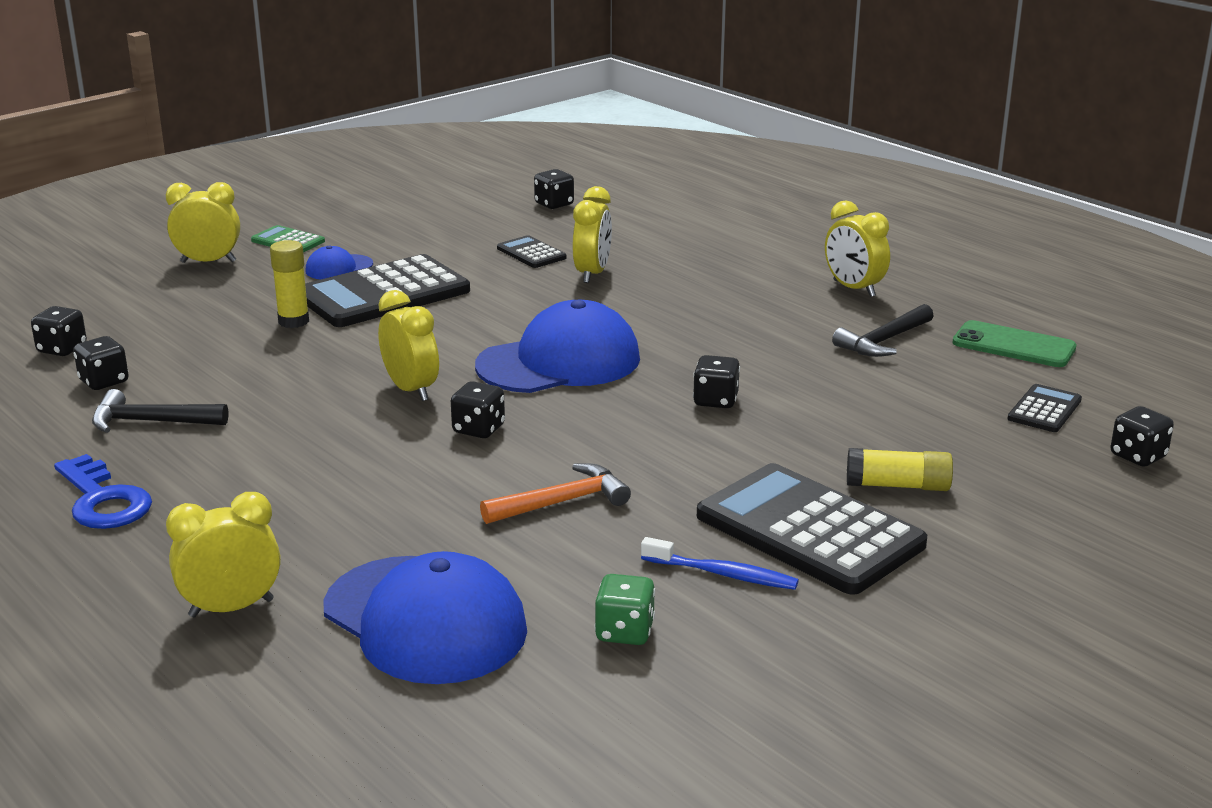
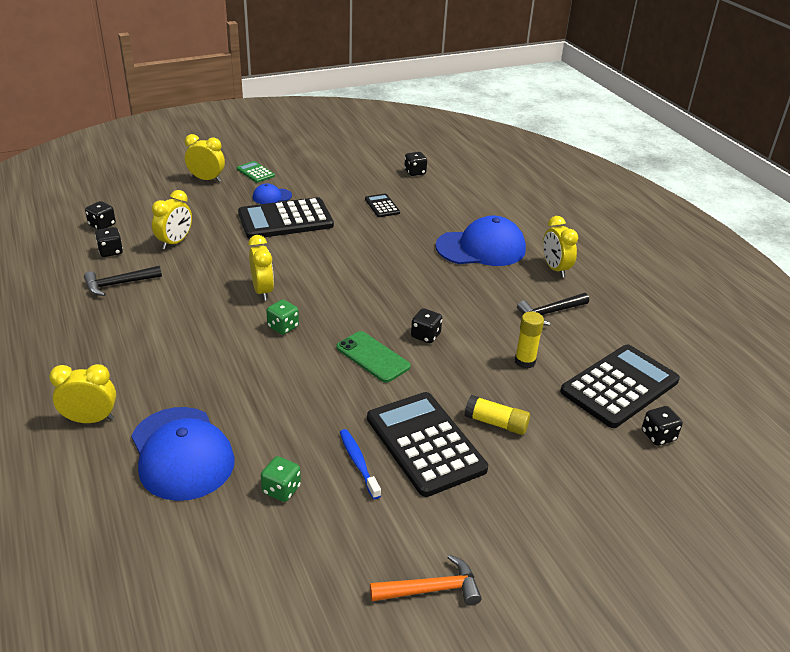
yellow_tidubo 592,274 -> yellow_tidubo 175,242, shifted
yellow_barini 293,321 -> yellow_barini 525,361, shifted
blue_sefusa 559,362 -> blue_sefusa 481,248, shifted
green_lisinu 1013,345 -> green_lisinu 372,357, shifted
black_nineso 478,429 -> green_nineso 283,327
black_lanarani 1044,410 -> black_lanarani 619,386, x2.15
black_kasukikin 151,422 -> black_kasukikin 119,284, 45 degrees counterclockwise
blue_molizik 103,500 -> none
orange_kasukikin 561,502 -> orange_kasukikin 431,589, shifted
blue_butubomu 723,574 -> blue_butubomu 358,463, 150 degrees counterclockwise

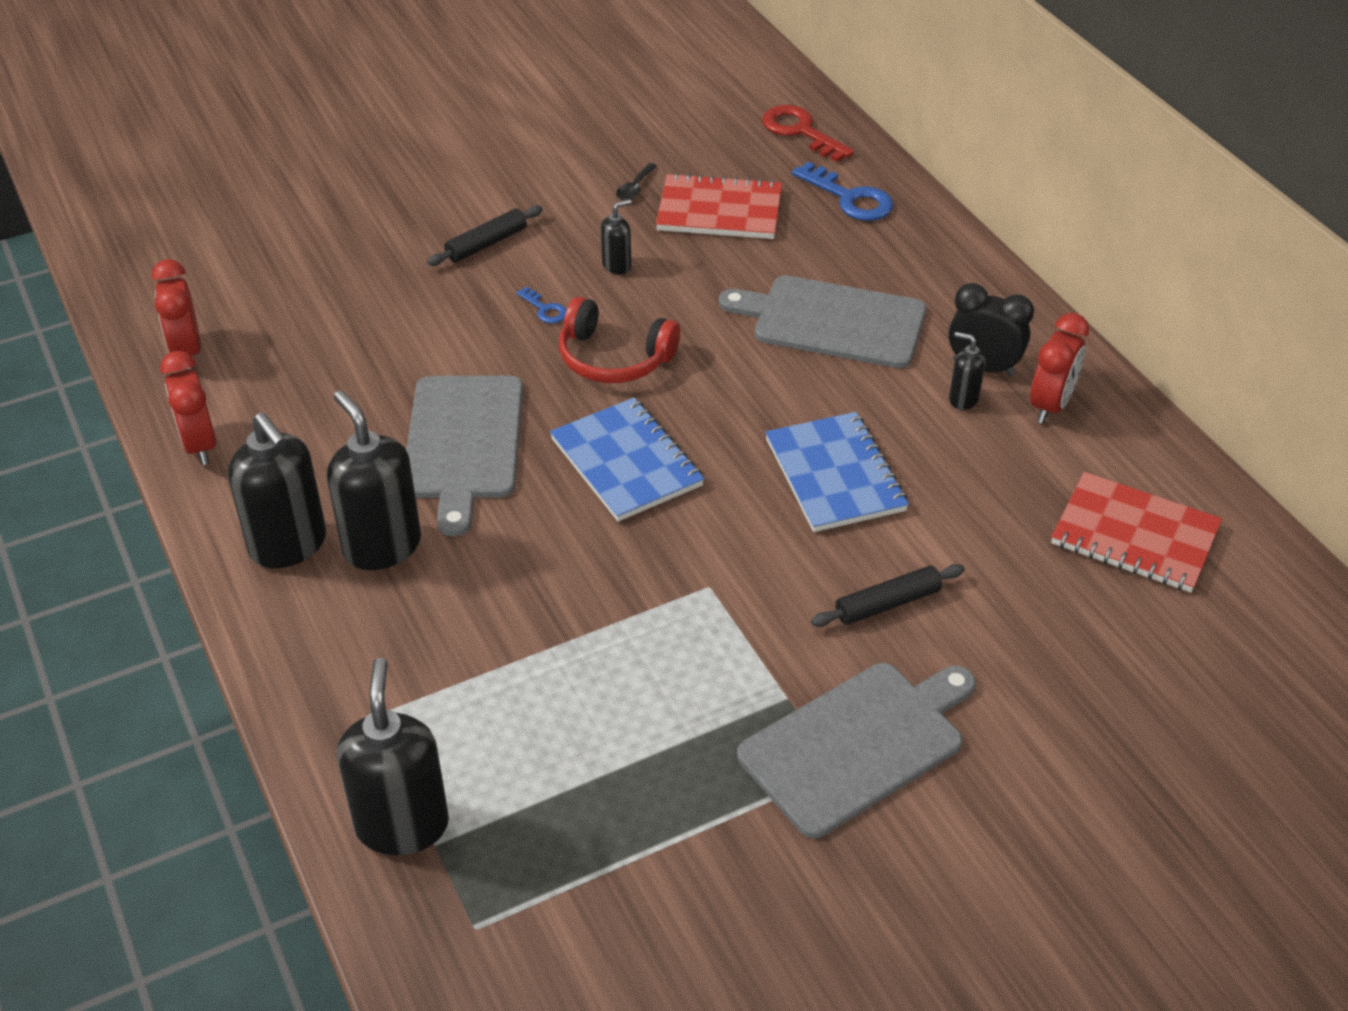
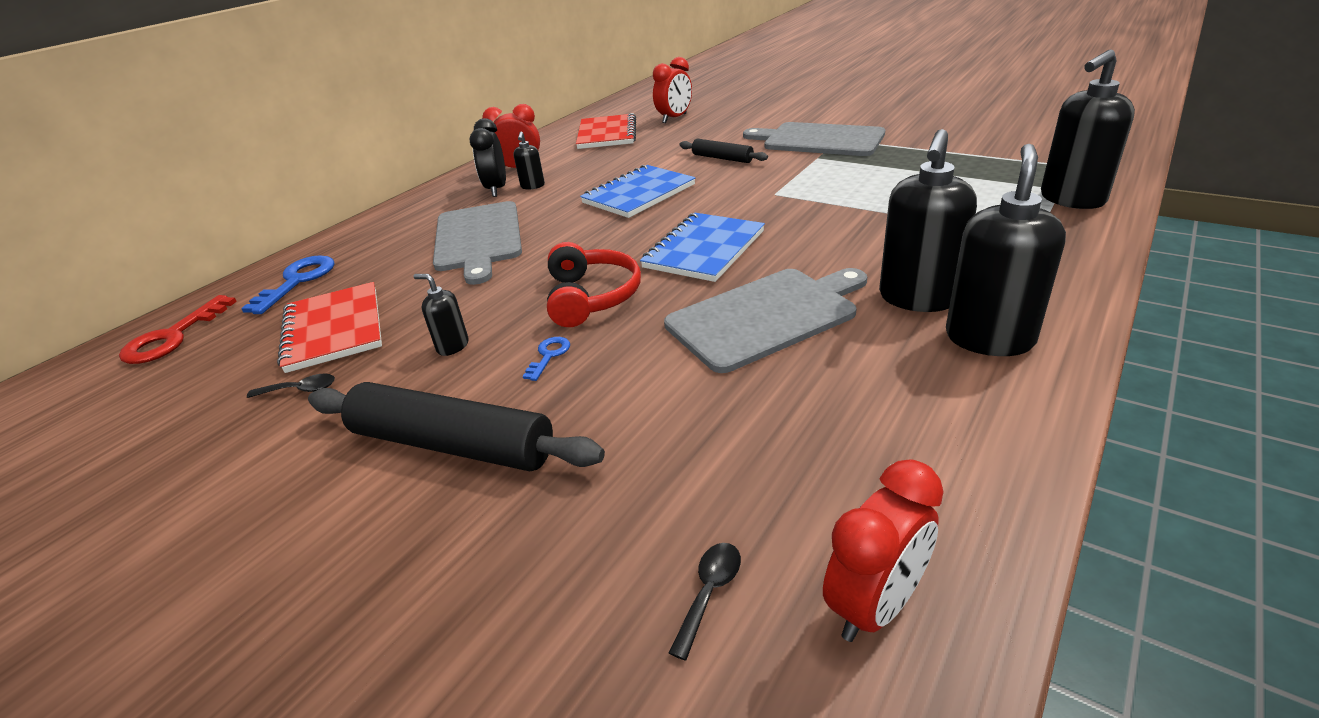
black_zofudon 486,244 -> black_zofudon 452,444, x1.82
red_tidubo 200,445 -> red_tidubo 674,118, shifted
none -> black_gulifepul 709,593

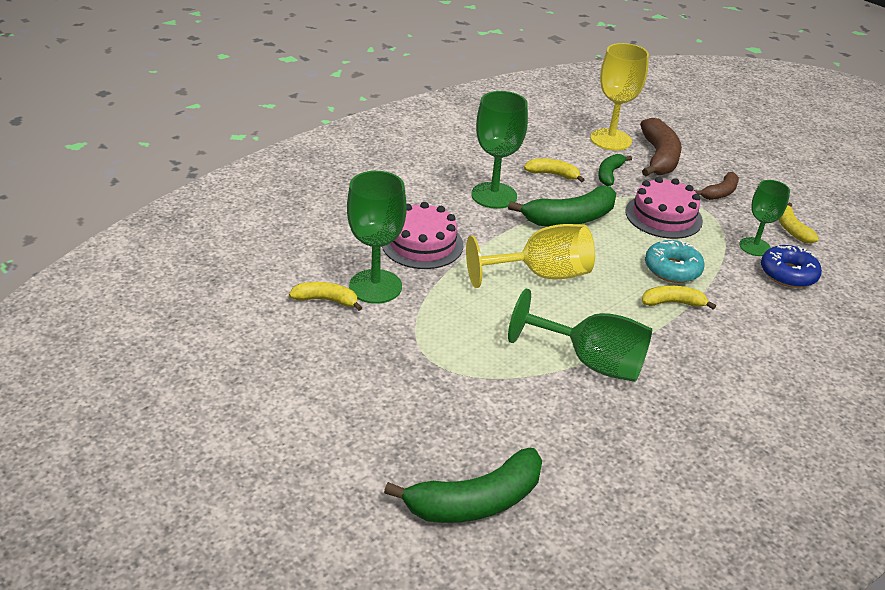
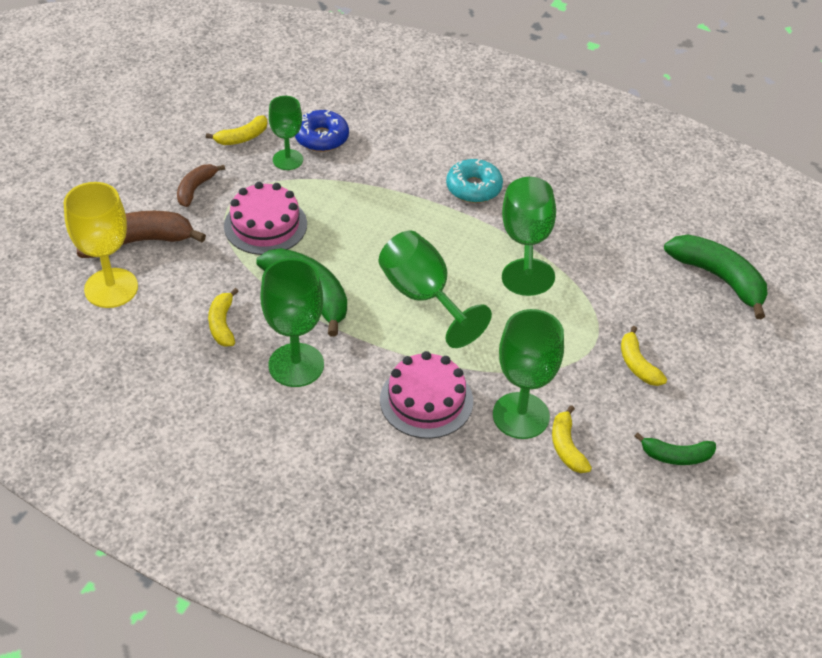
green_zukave 609,174 -> green_zukave 676,456, shifted
brown_zukave 720,193 -> brown_zukave 195,189, 90 degrees counterclockwise
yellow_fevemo 541,275 -> green_fevemo 423,296
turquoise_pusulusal 672,269 -> turquoise_pusulusal 473,188, shifted
yellow_zukave 673,303 -> yellow_zukave 637,364, shifted

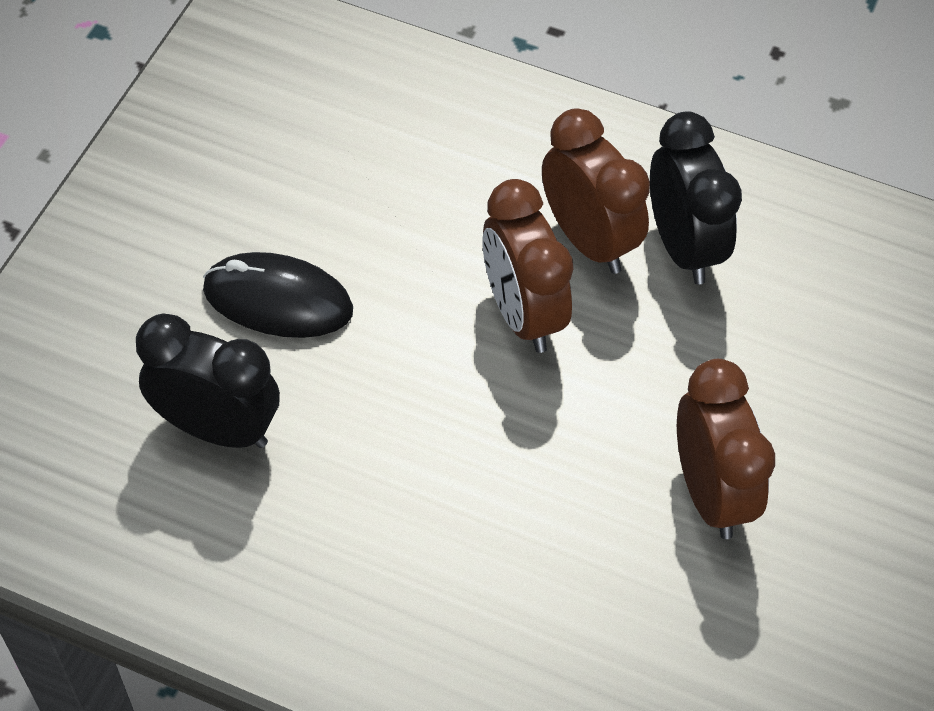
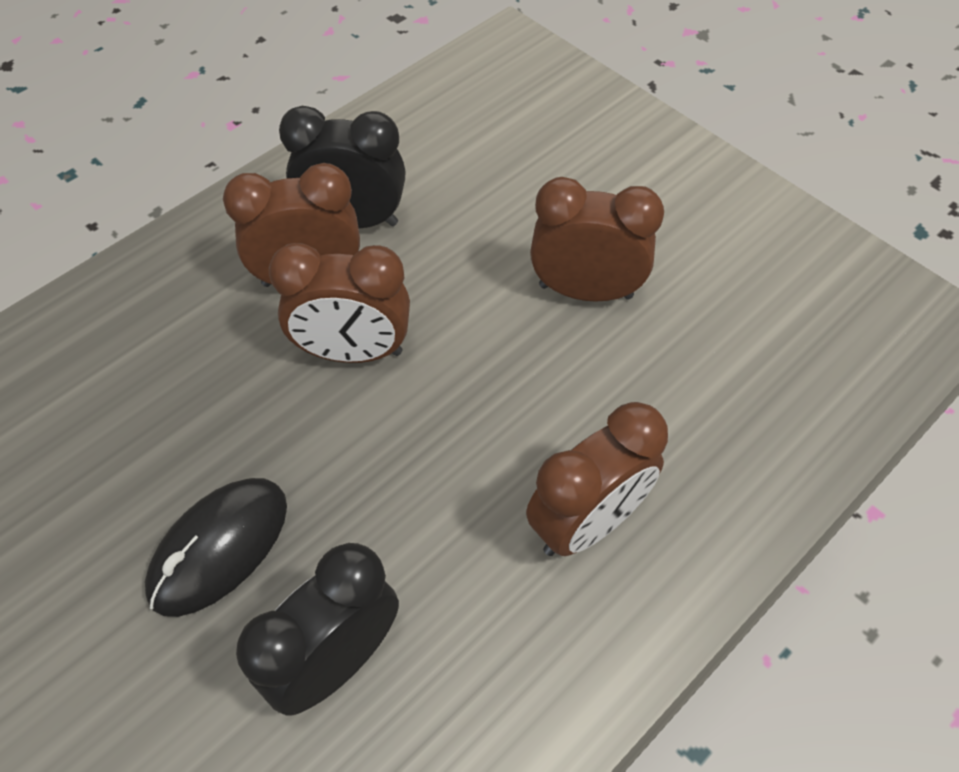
none -> brown_tidubo 587,522

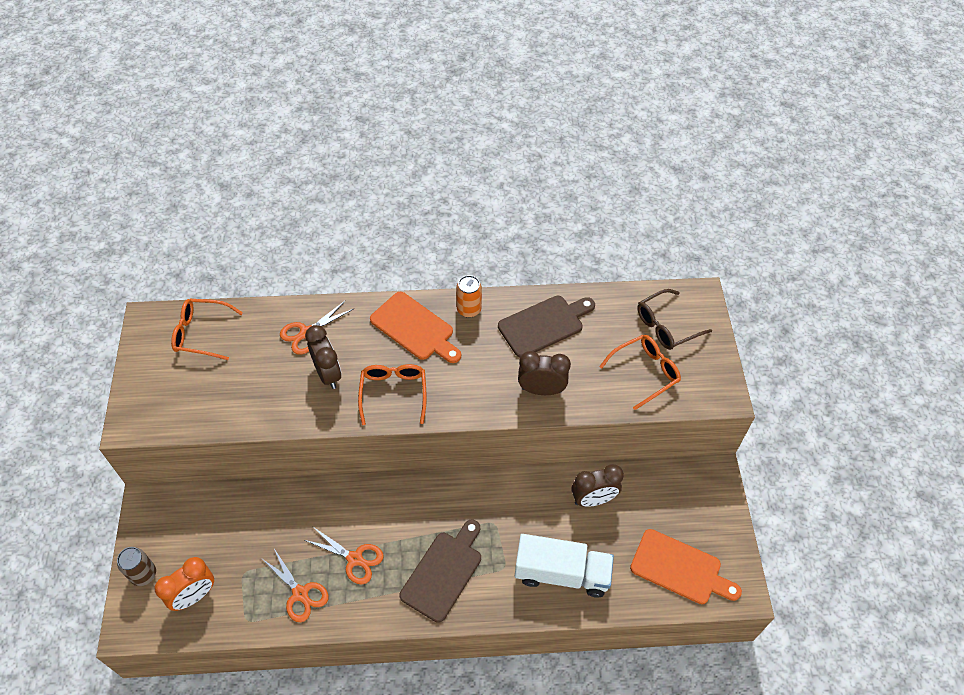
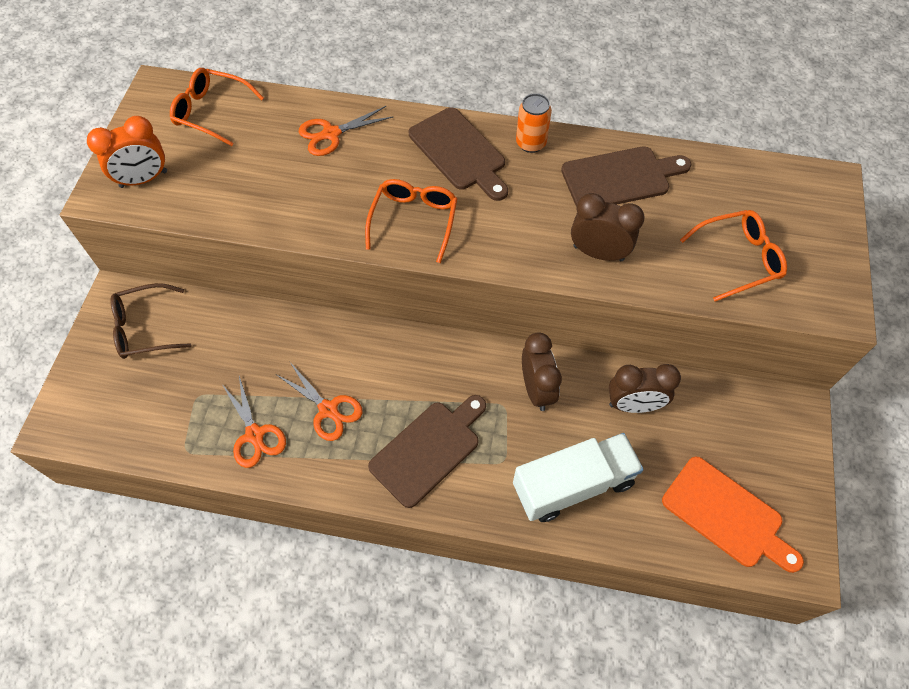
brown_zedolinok 666,326 -> brown_zedolinok 145,328, shifted
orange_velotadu 415,328 -> brown_velotadu 459,152
brown_tidubo 328,374 -> brown_tidubo 536,389, shifted
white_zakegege 561,573 -> white_zakegege 573,485, 45 degrees counterclockwise
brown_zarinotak 143,574 -> none
orange_tidubo 194,595 -> orange_tidubo 144,179, shifted

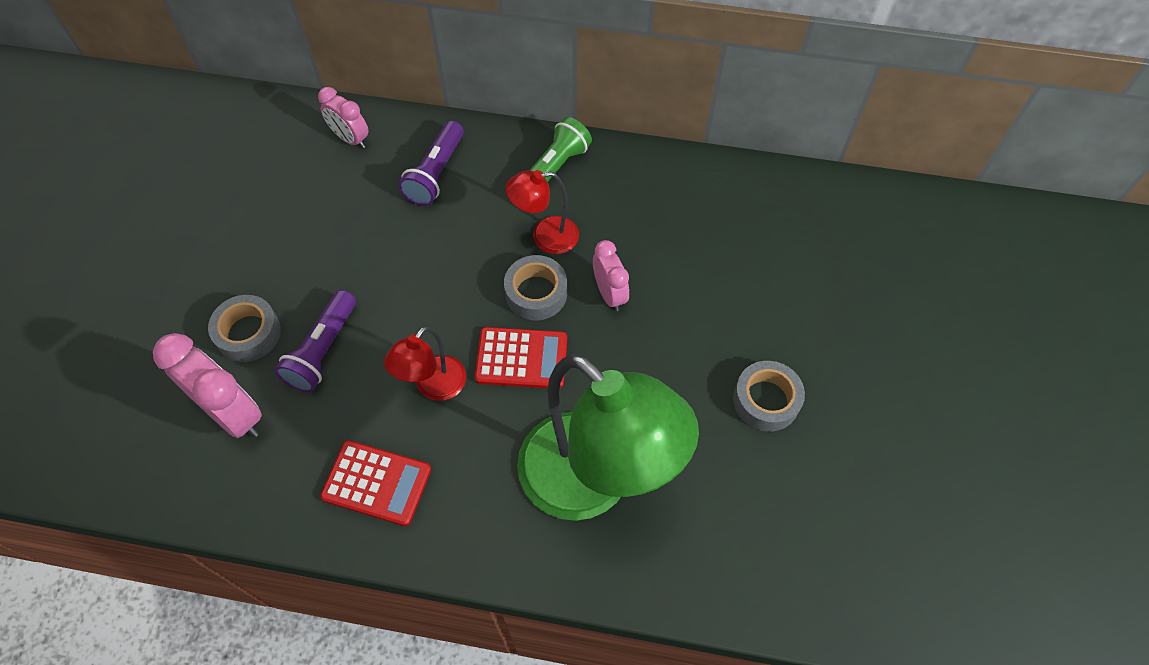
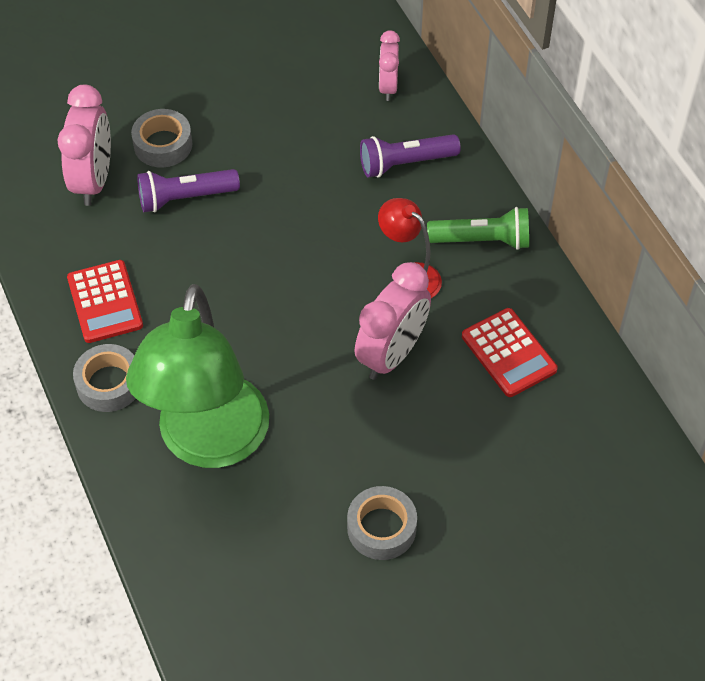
pink_tidubo 609,294 -> pink_tidubo 392,354, x1.66
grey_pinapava 536,293 -> grey_pinapava 109,383, shifted
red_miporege 434,387 -> none
red_lanarani 521,358 -> red_lanarani 508,353, shifted

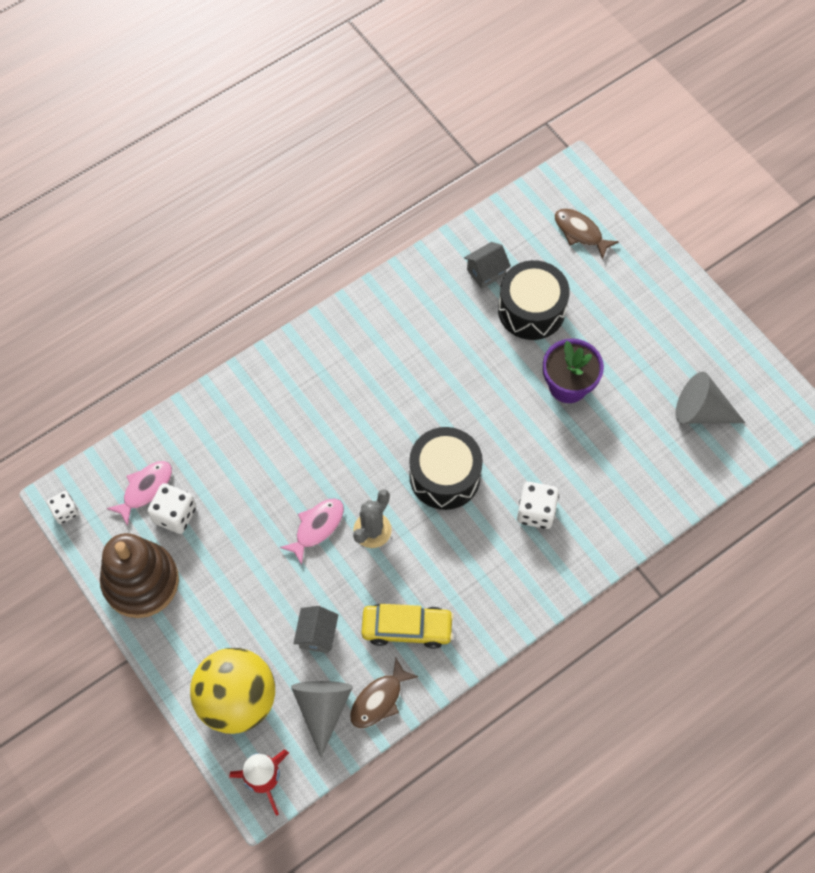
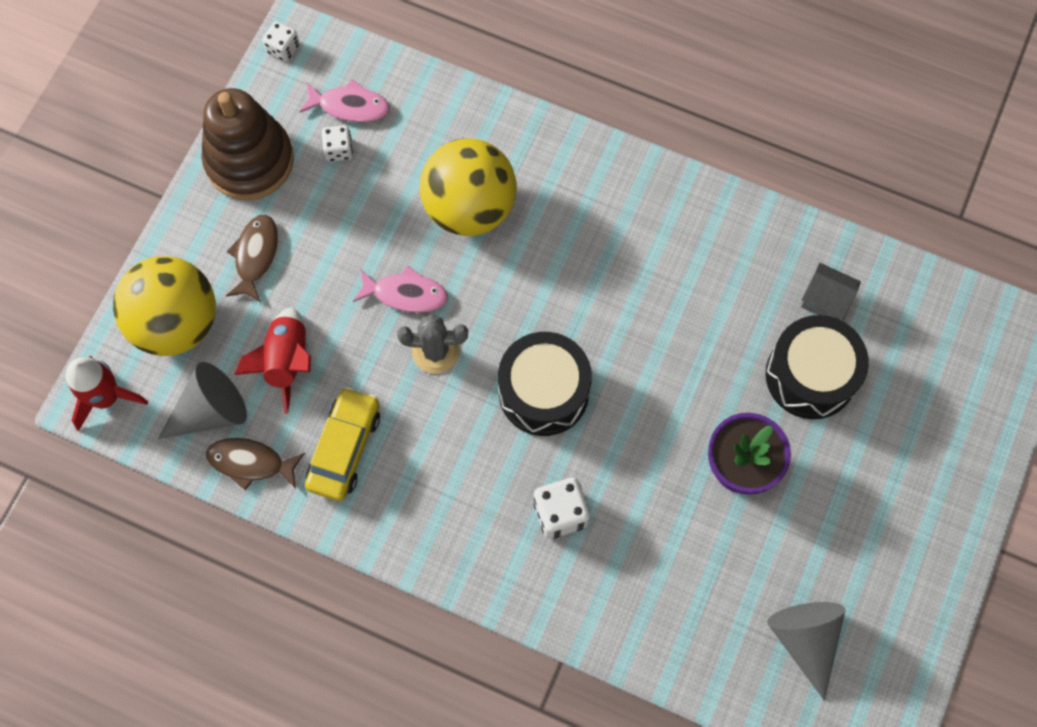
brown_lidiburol 580,232 -> brown_lidiburol 255,255, shifted
white_nineso 175,515 -> white_nineso 339,150, x0.64
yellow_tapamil 407,628 -> yellow_tapamil 344,448, 135 degrees counterclockwise
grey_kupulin 317,635 -> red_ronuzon 287,361
none -> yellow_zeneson 469,207

